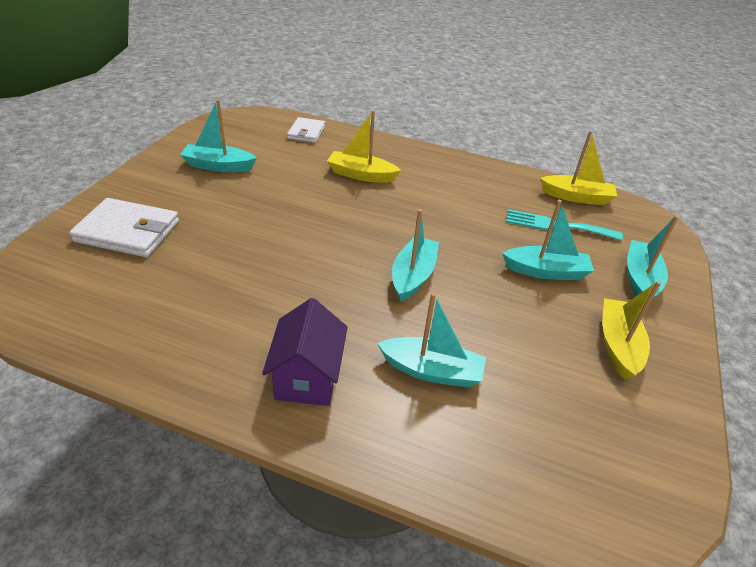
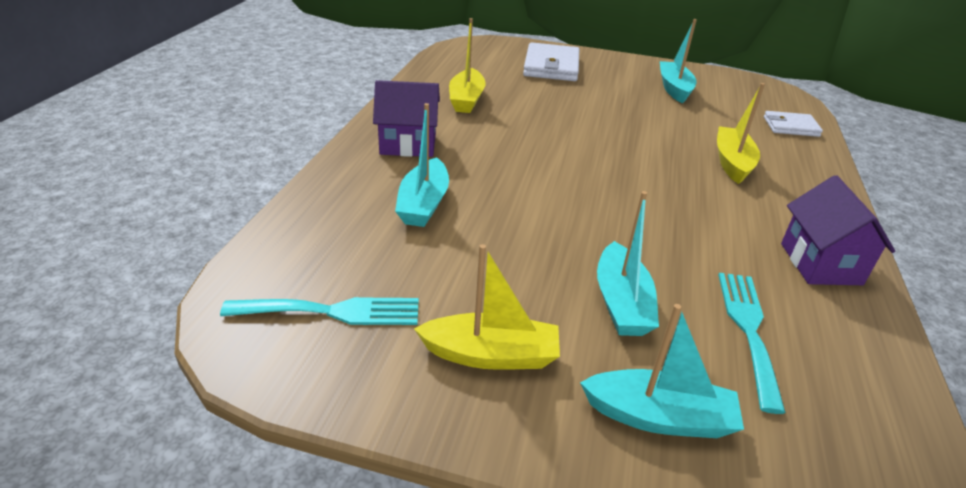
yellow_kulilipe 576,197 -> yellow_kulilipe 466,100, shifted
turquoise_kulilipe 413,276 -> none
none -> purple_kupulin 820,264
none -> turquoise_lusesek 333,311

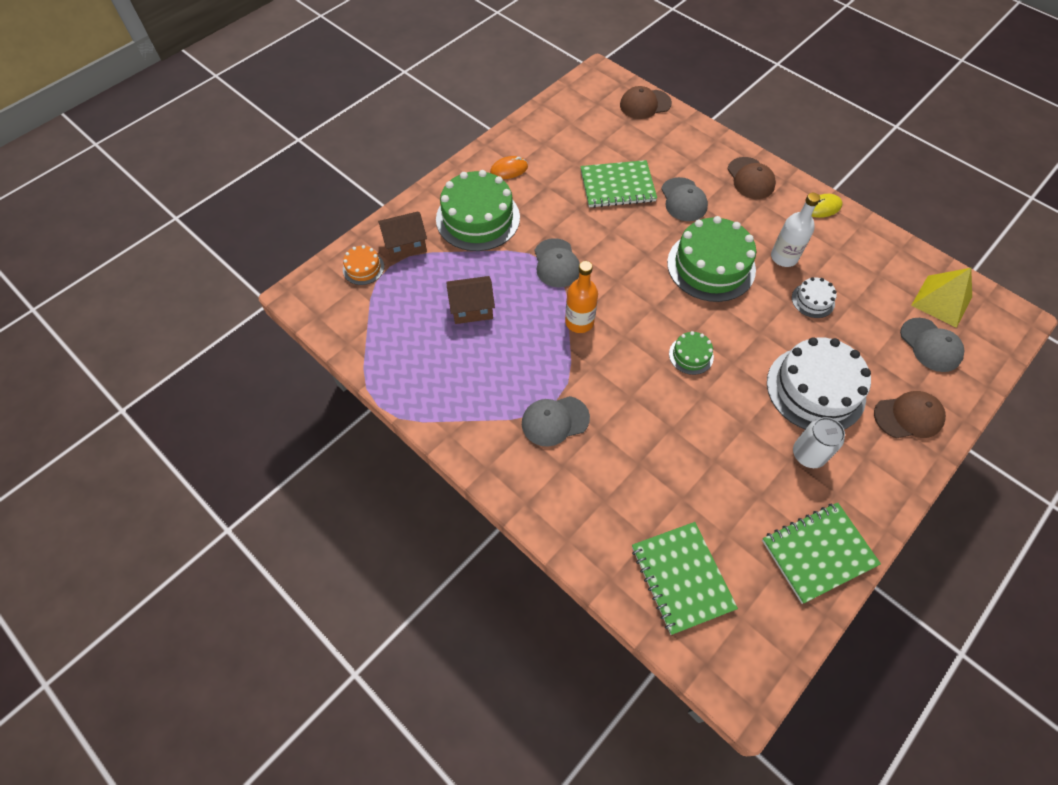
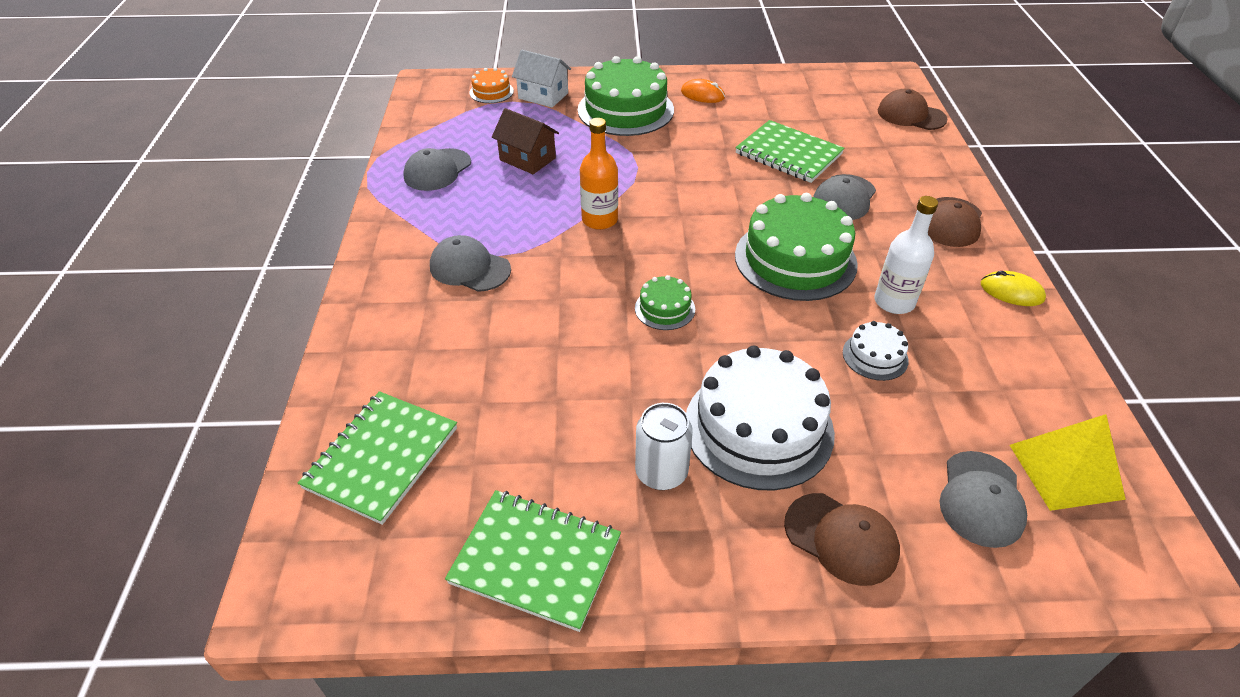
brown_kupulin 406,245 -> white_kupulin 543,96
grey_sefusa 556,263 -> grey_sefusa 437,170, shifted

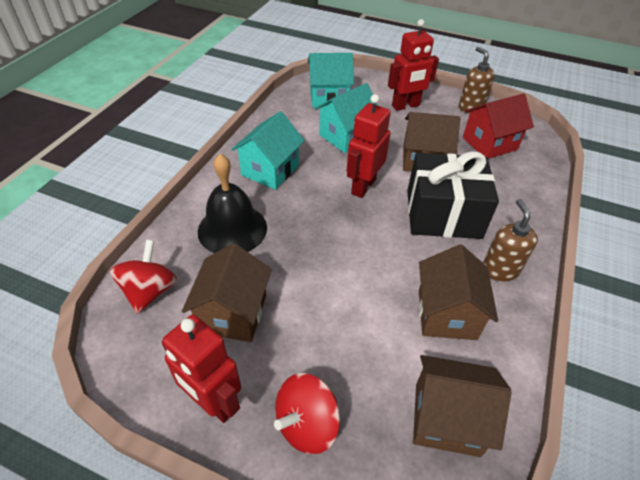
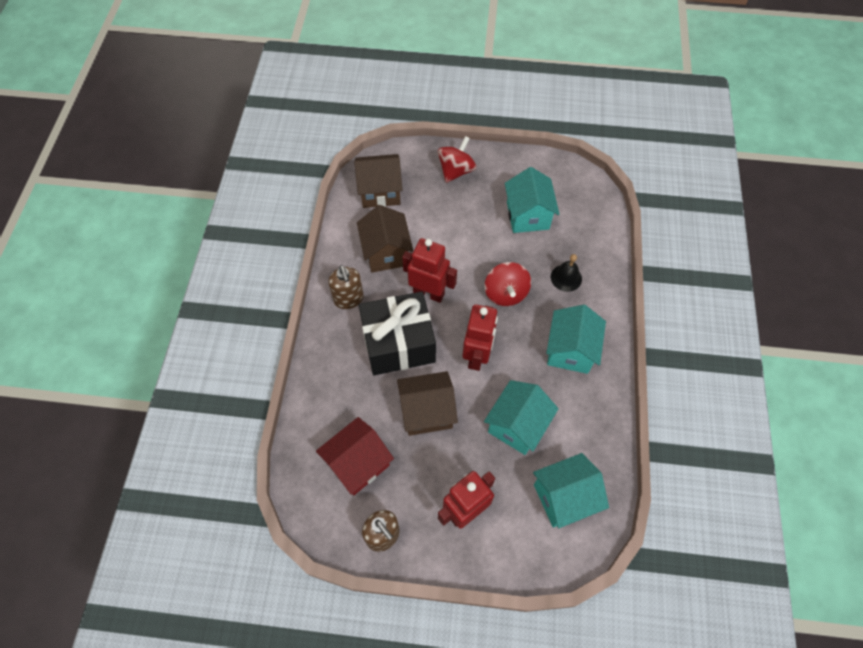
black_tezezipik 232,229 -> black_tezezipik 566,278, x0.55
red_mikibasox 150,291 -> red_mikibasox 505,293, shifted
brown_kupulin 233,313 -> turquoise_kupulin 527,215
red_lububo 213,402 -> red_lububo 429,293, shifted

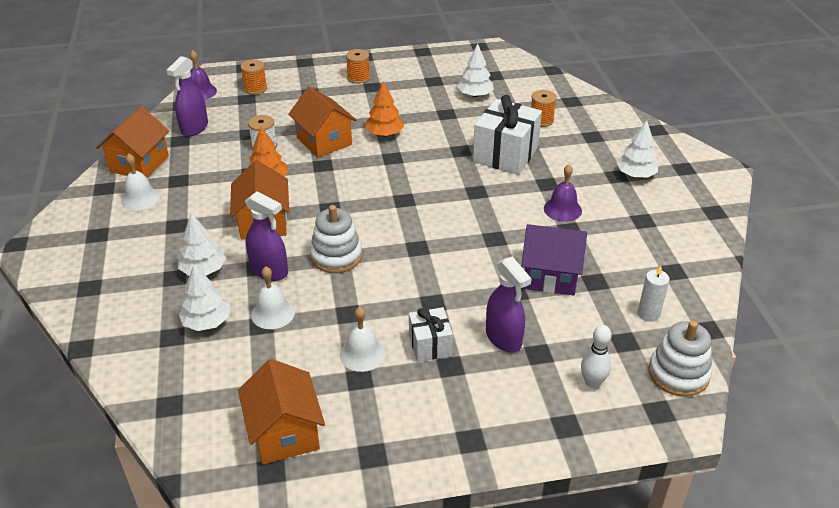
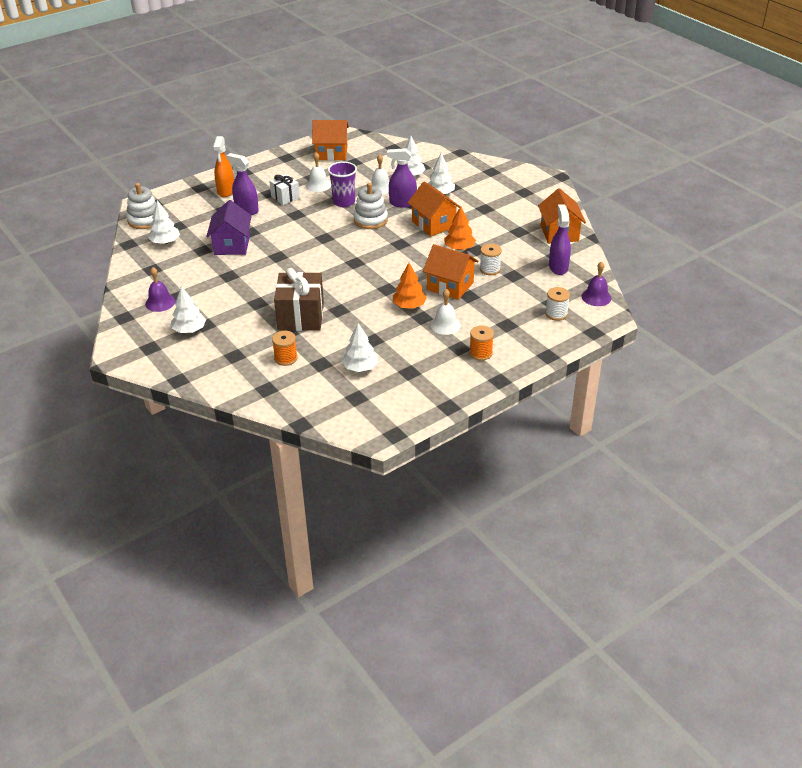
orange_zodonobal 255,89 -> white_zodonobal 556,314
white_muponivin 505,155 -> brown_muponivin 301,316
white_tezezipik 140,198 -> white_tezezipik 445,325, shifted
purple_tezezipik 562,209 -> purple_tezezipik 160,302, shifted
purple_kupulin 550,276 -> purple_kupulin 232,245, 75 degrees counterclockwise
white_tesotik 648,314 -> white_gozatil 165,242
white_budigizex 592,382 -> none
orange_kupulin 285,433 -> orange_kupulin 331,153, 45 degrees counterclockwise
none -> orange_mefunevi 226,191
none -> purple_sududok 344,202

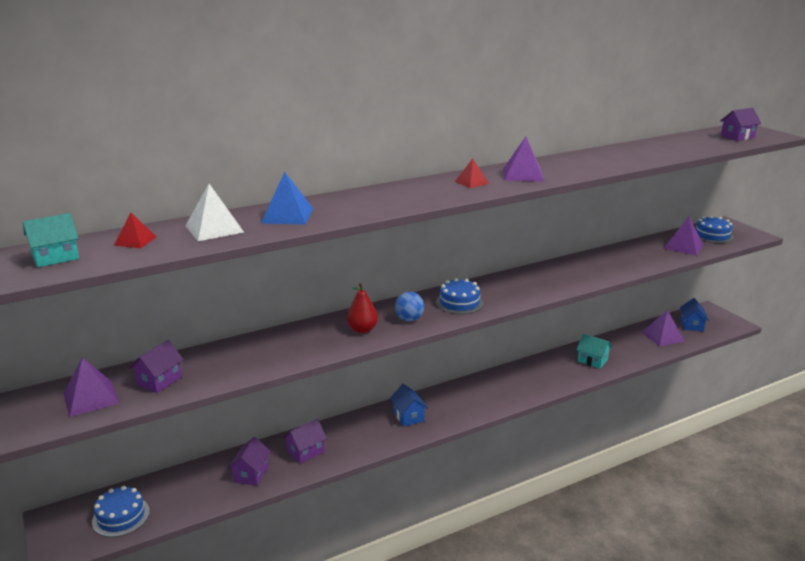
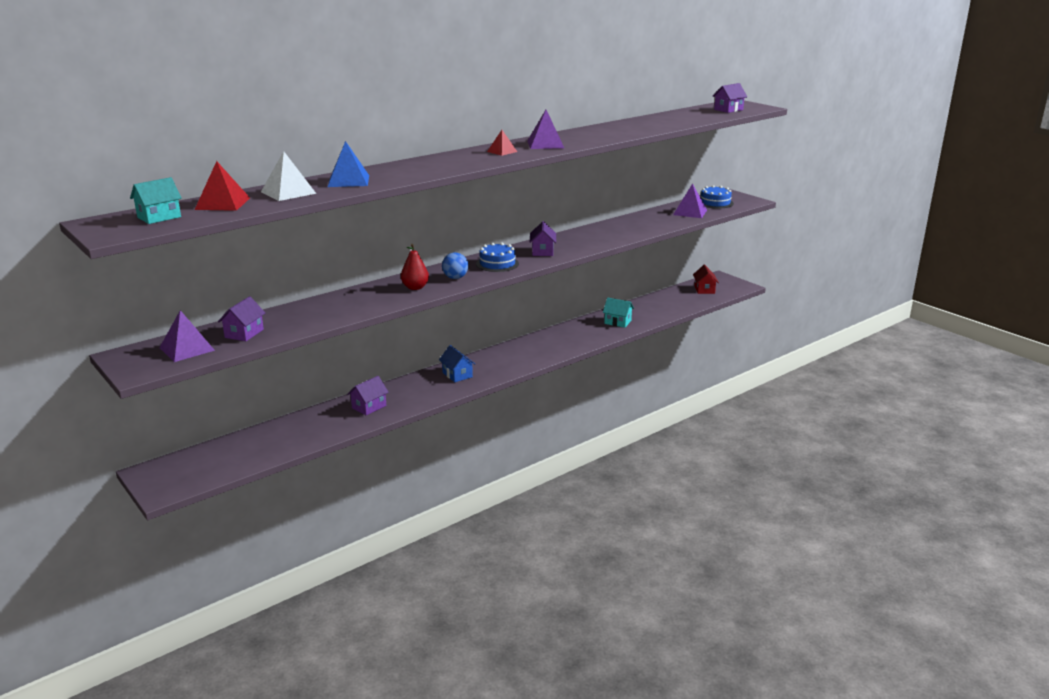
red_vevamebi 135,241 -> red_vevamebi 223,203, x1.61
blue_kupulin 691,325 -> red_kupulin 704,290
purple_vevamebi 662,336 -> none
purple_kupulin 251,474 -> purple_kupulin 542,251, shifted
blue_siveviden 121,516 -> none

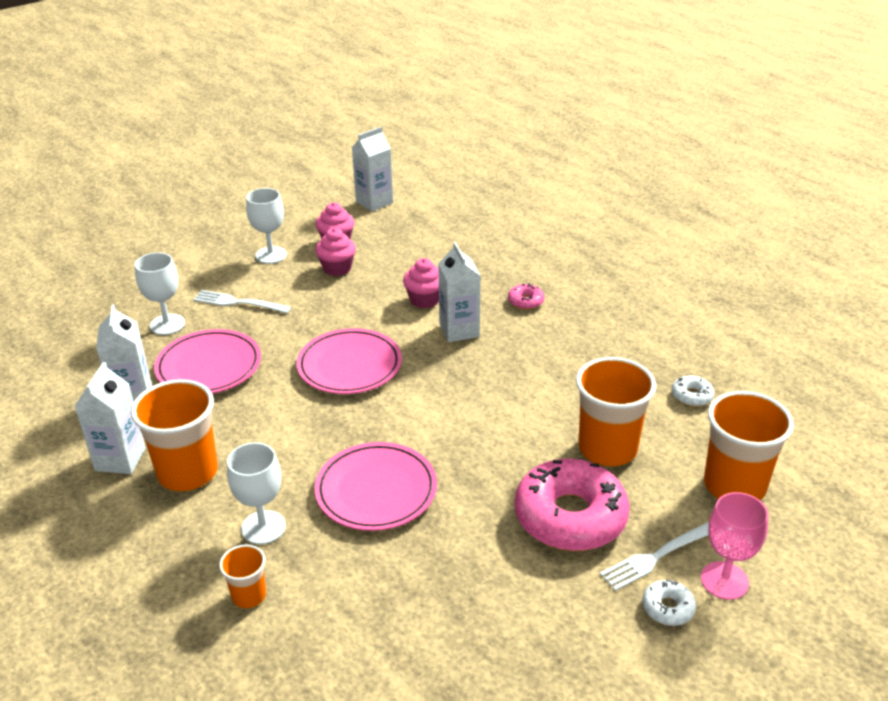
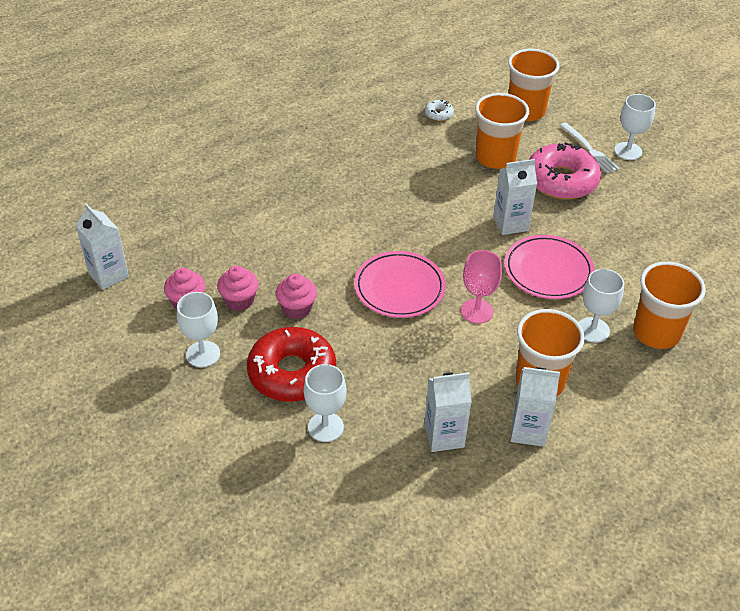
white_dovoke 459,330 -> white_dovoke 510,223, shifted
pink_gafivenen 424,300 -> pink_gafivenen 297,308, shifted
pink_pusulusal 525,301 -> none
white_lusesek 238,303 -> red_pusulusal 292,373
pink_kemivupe 209,366 -> none
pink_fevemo 724,580 -> pink_fevemo 477,311, shifted
orange_sududok 249,595 -> orange_sududok 656,333, x1.99
white_pusulusal 667,608 -> white_fevemo 628,151

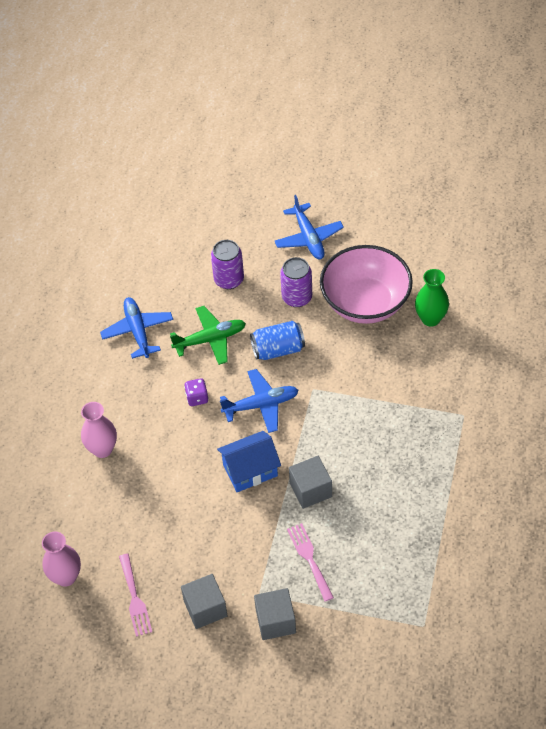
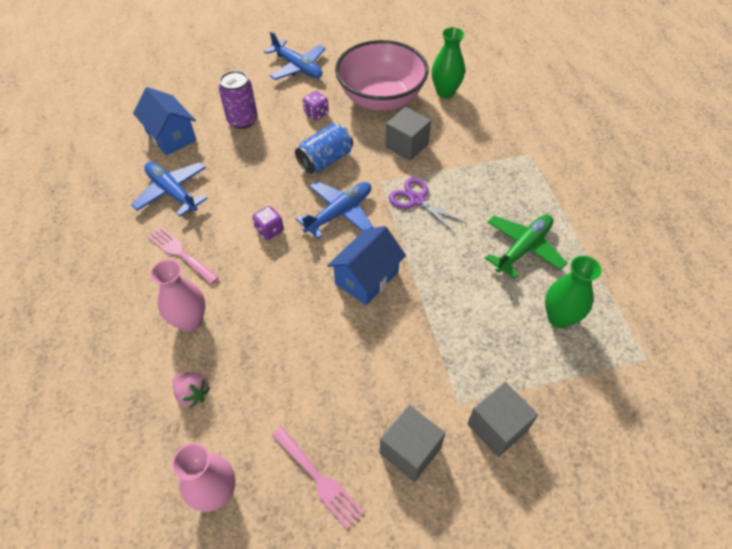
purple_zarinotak 297,297 -> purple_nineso 316,114
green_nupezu 210,339 -> green_nupezu 523,248, shifted
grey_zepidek 310,490 -> grey_zepidek 407,145, shifted
pink_lusesek 309,558 -> pink_lusesek 180,253, shifted
none -> blue_kupulin 171,136
none -> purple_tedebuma 417,200
none -> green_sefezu 559,317
none -> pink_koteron 193,394

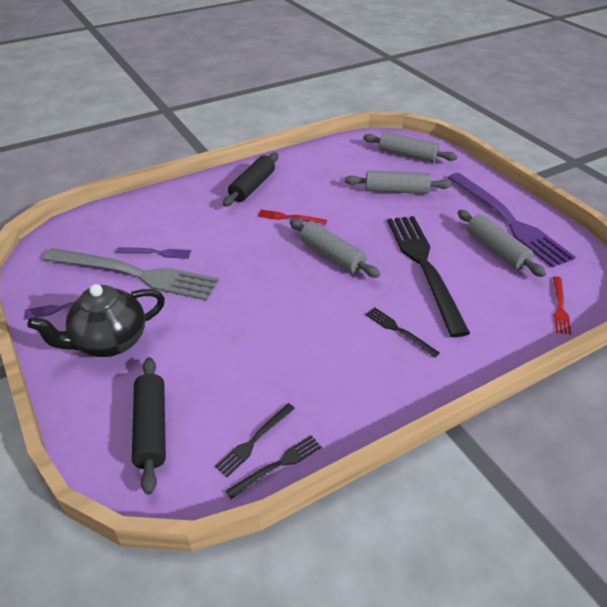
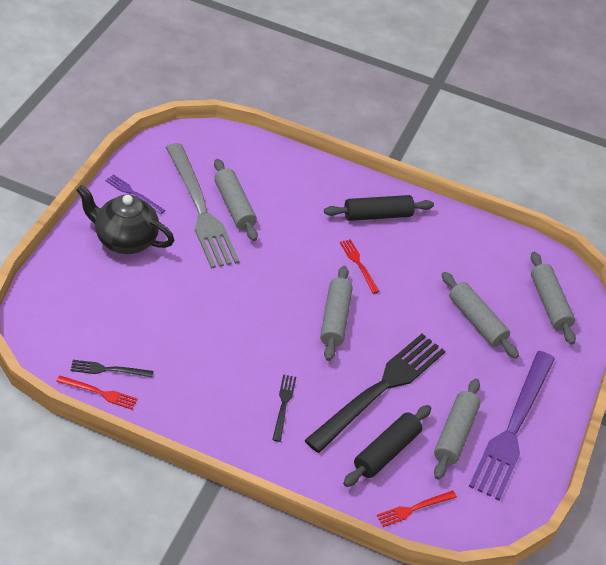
purple_lusesek 156,253 -> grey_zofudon 234,206
black_zofudon 151,428 -> black_zofudon 386,451, shifted
black_lusesek 278,465 -> red_lusesek 99,393

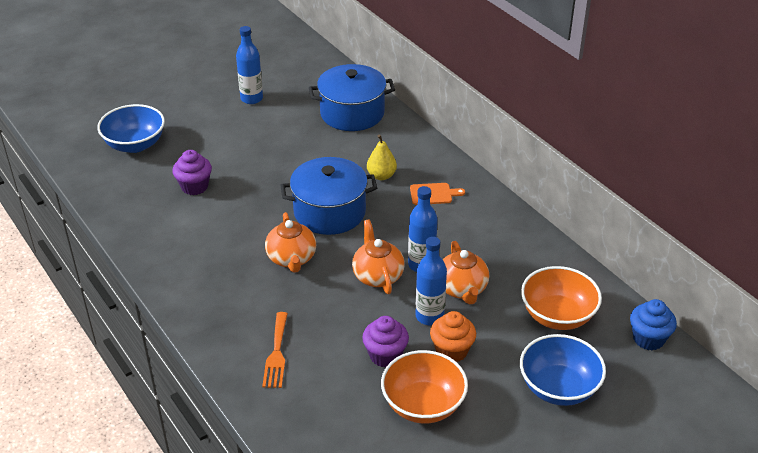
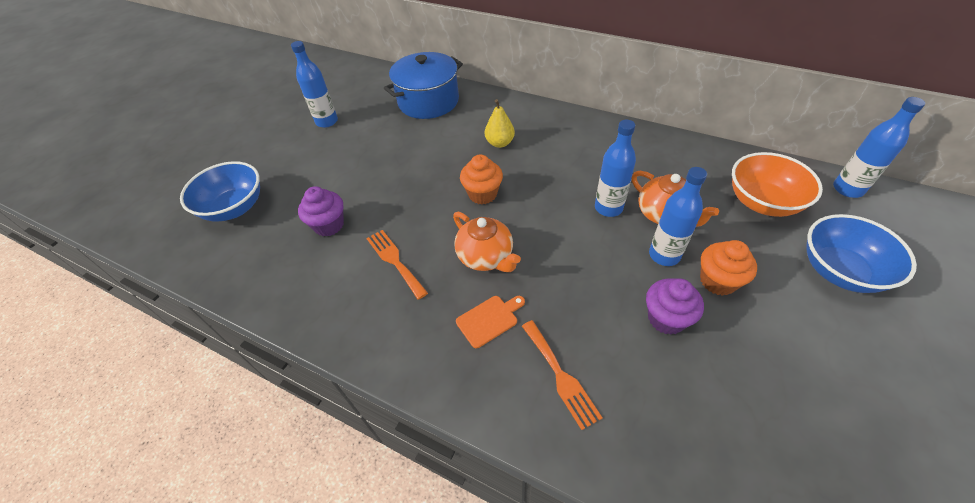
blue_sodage 329,212 -> orange_gafivenen 482,194
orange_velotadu 433,194 -> orange_velotadu 489,319, shifted
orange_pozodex 377,276 -> none
blue_gafivenen 648,339 -> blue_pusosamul 847,189
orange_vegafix 423,405 -> none
none -> orange_lusesek 395,260

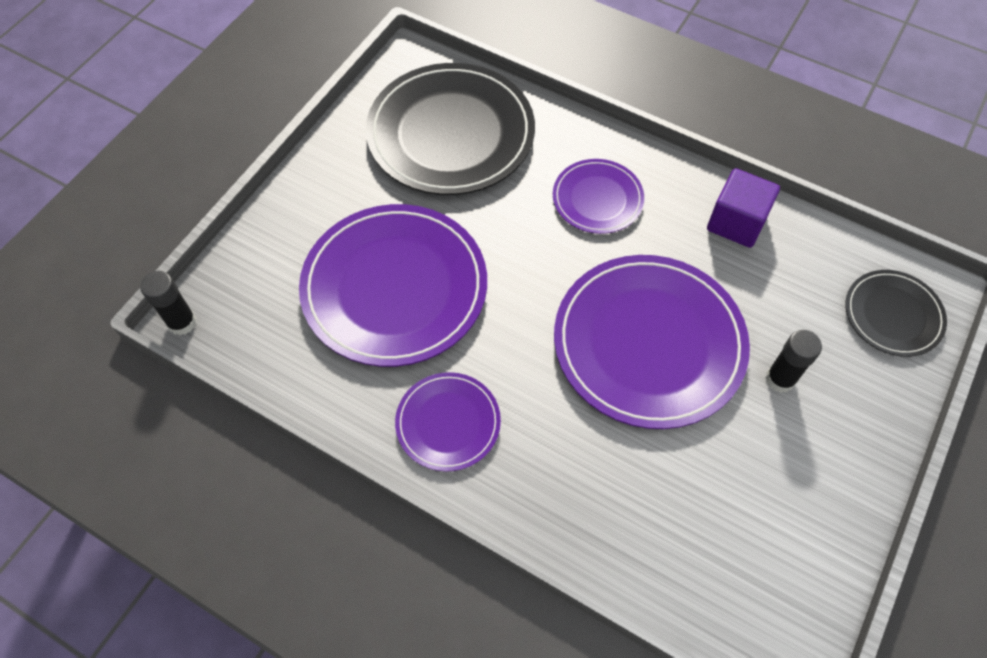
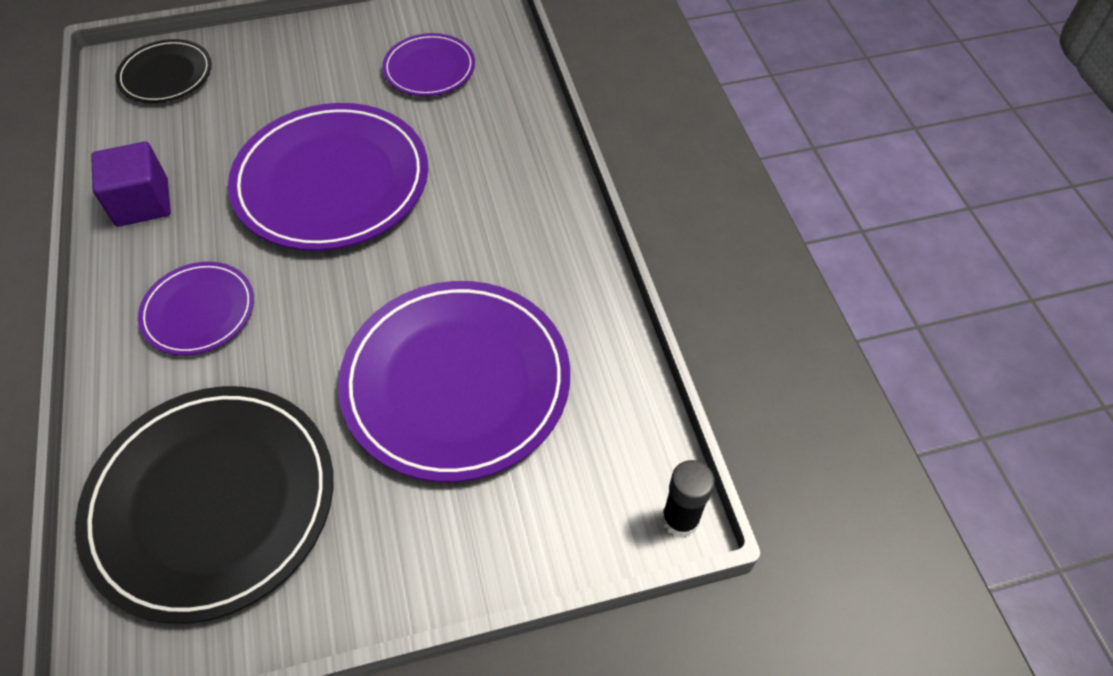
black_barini 780,379 -> none
purple_kemivupe 448,423 -> purple_kemivupe 429,68, shifted

